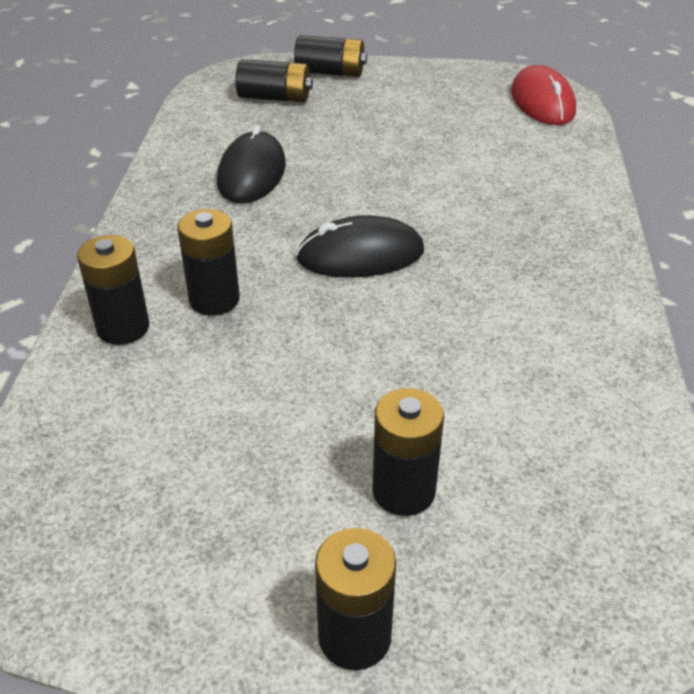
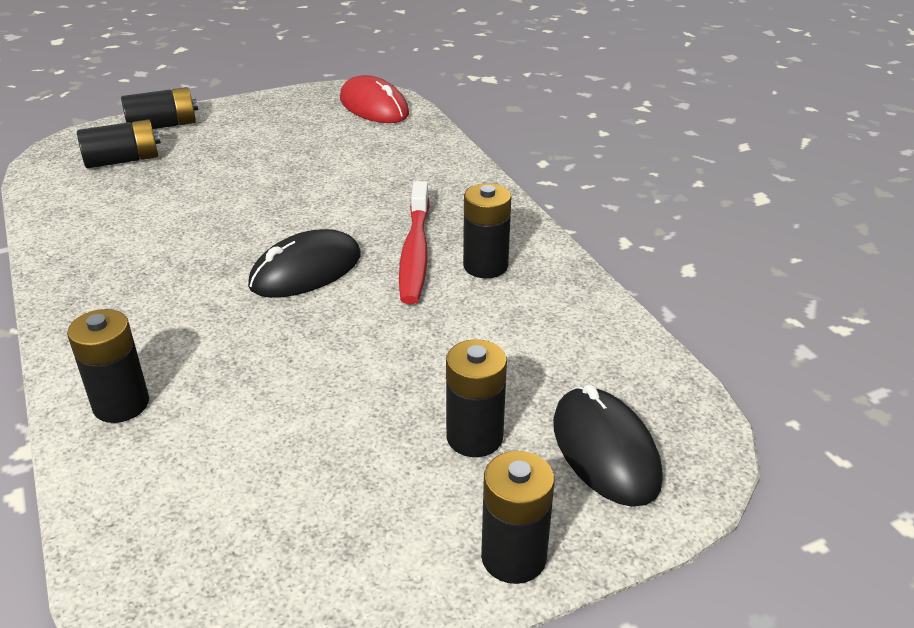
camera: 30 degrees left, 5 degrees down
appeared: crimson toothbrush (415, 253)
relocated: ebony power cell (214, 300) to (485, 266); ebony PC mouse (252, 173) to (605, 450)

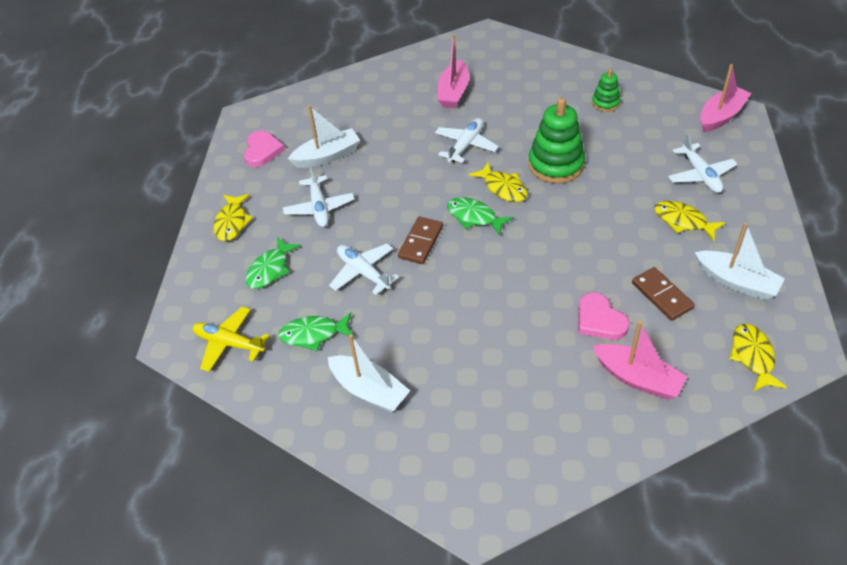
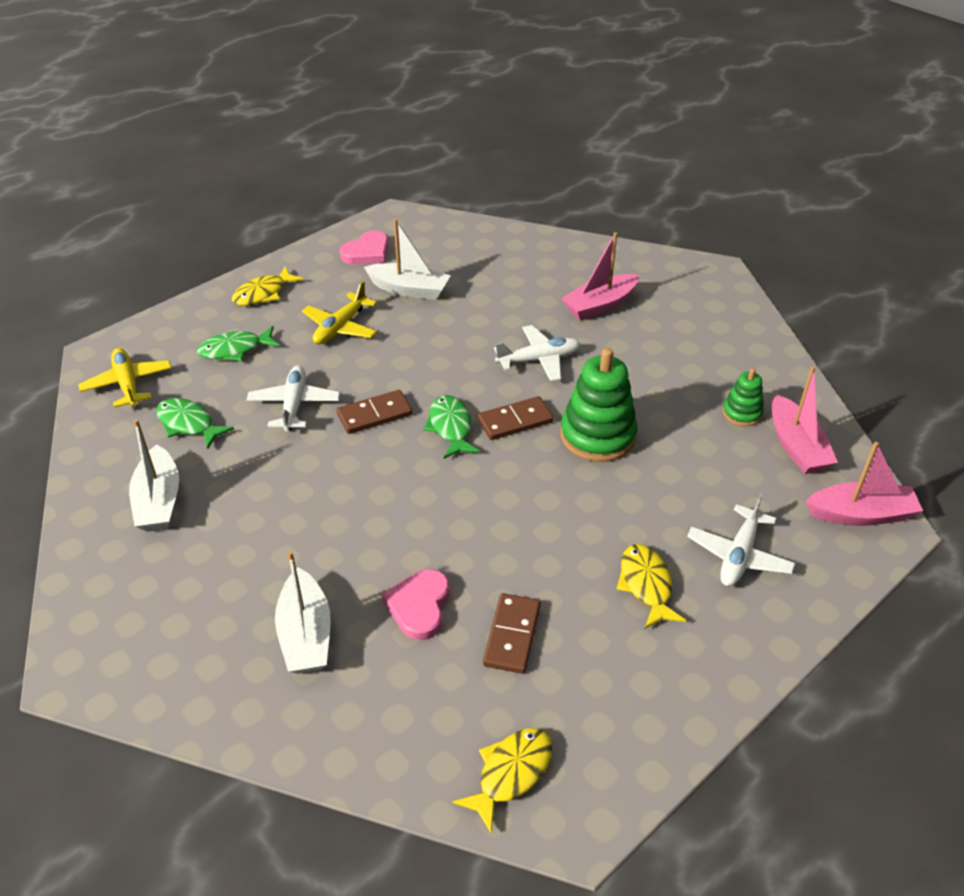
camera: 40 degrees right, 5 degrees down
relocated: pink sailboat (637, 378) to (796, 446); snow-white sailboat (736, 282) to (306, 634)
exchanged: yellow fish figure (503, 188) to brown domino (515, 421)
colour: snow-white aeroplane (319, 208) to yellow aeroplane (340, 327)

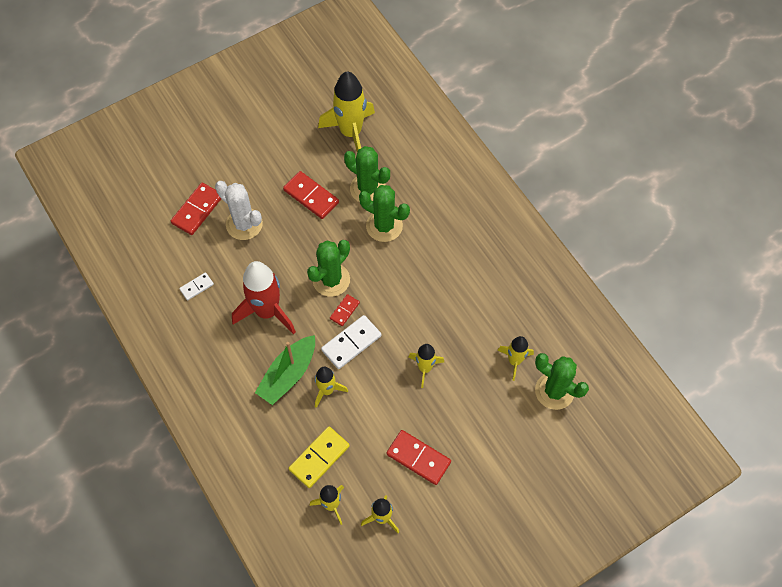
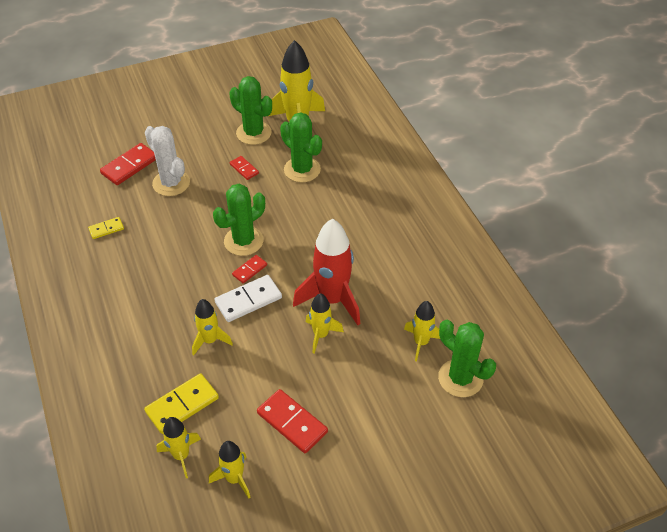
camera: 10 degrees right, 15 degrees down
missing: leaf-green sailboat (288, 374)
relocated: crimson toy rocket (267, 311) to (332, 299); leaf-green cactus (384, 226) to (253, 133)
colour: snow-white domino (196, 287) to yellow domino (106, 229)
size: crimson domino (311, 196) = (244, 169) x0.56

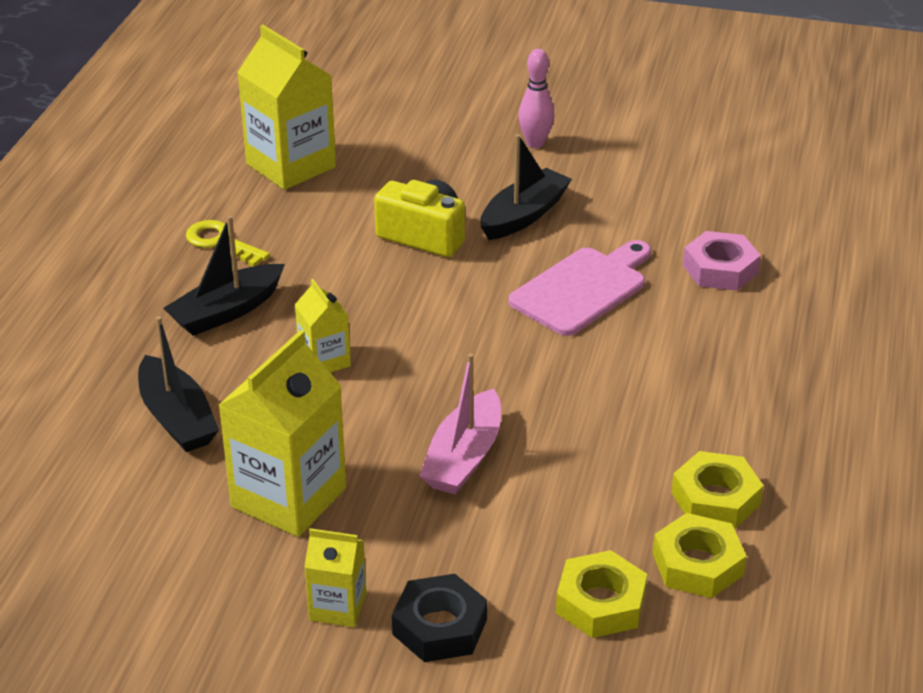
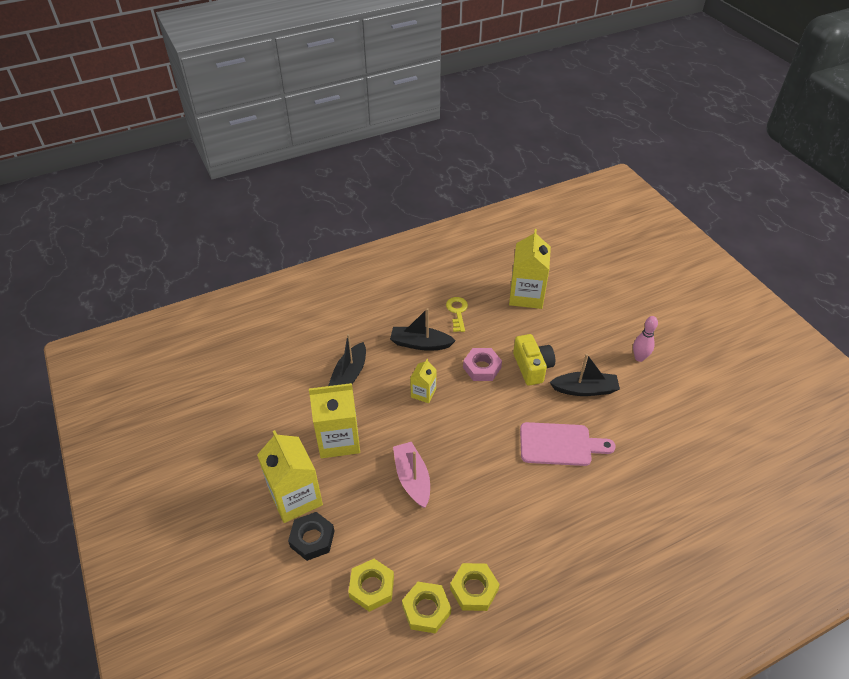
camera: 50 degrees right, 10 degrees up
relocated: pink hex nut (720, 269) to (482, 367)
spun: pink sailboat (464, 457) = (412, 478) 90 degrees clockwise
size: yellow milk carton (338, 607) = (295, 497) x1.90

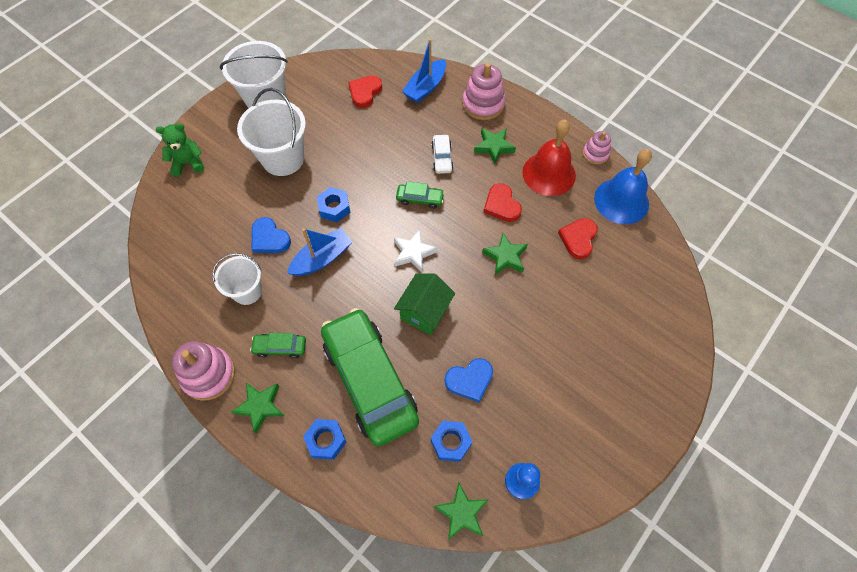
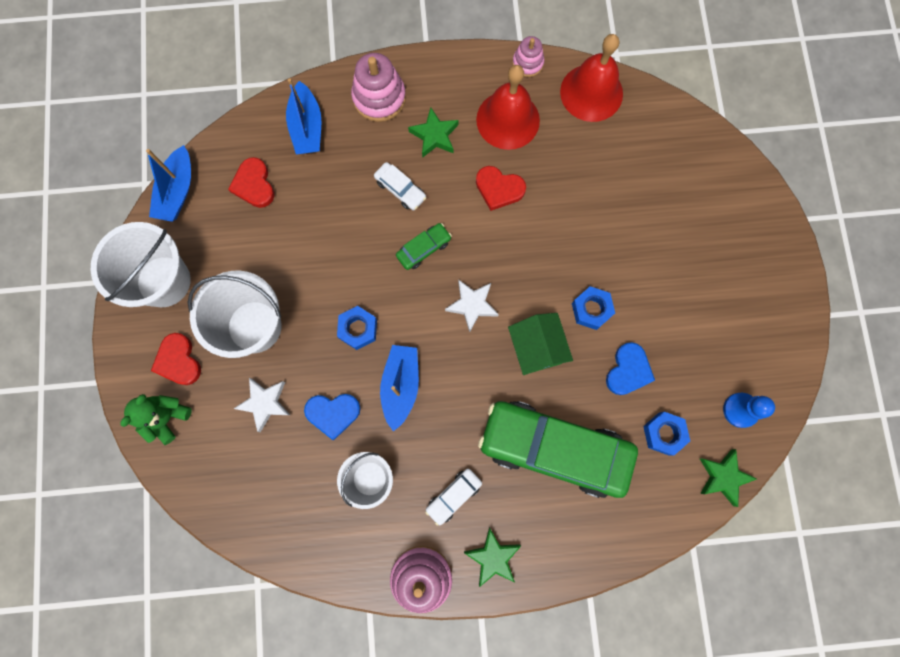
camera: 45 degrees left, 15 degrees up
missing: leaf-green star (505, 257)
appeared: blue sailboat (177, 191); snow-white star (265, 403)
relocated: blue hex nut (326, 440) to (591, 309); crimson heart (578, 239) to (178, 361)
colour: leaf-green automobile (280, 347) to snow-white automobile (453, 496); blue bell (621, 201) to crimson bell (591, 92)

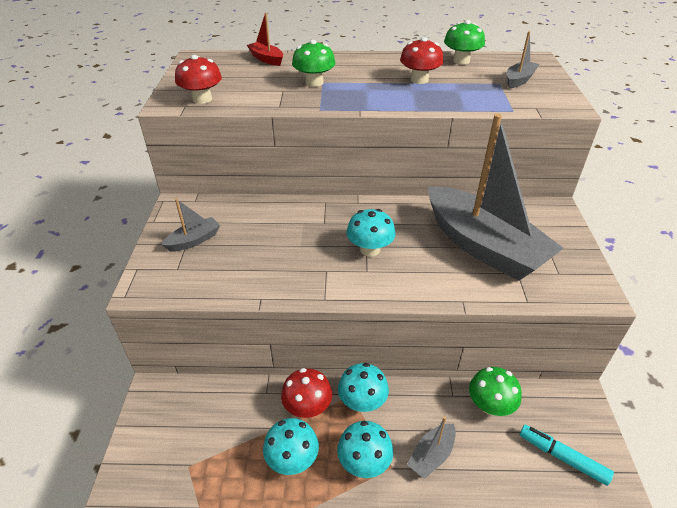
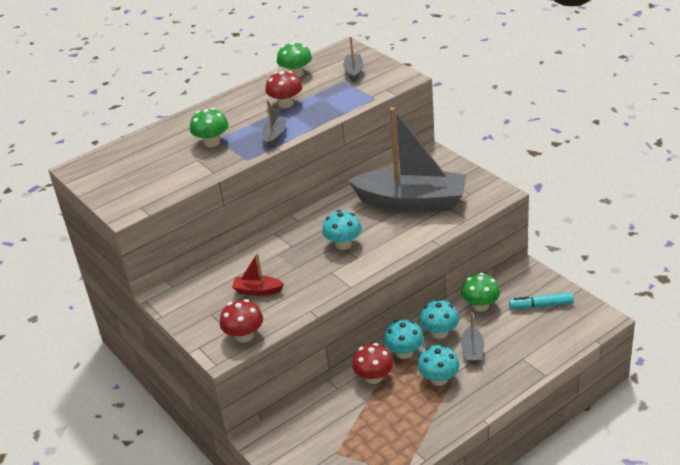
camera: 35 degrees left, 5 degrees down
relocated: gray sailboat (194, 240) to (275, 136); crimson mushroom (202, 99) to (244, 336); crimson sailboat (266, 59) to (257, 291); teal mushroom (292, 459) to (439, 332)

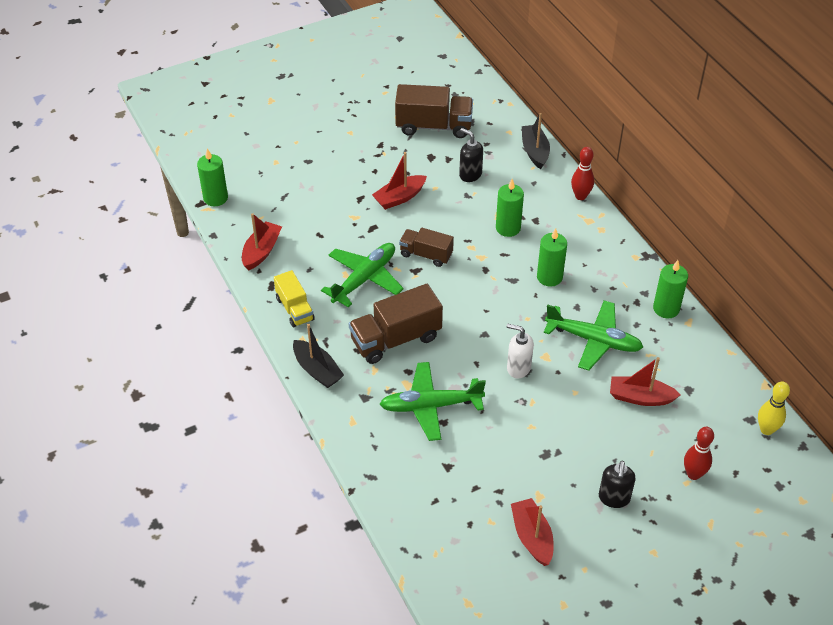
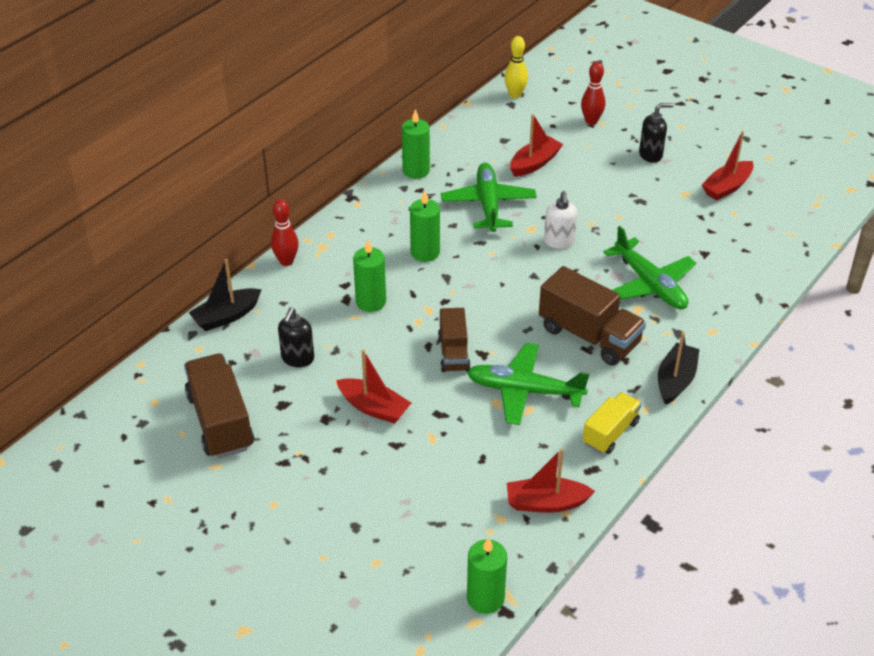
camera: 115 degrees left, 5 degrees down
spun: crimson sailboat (640, 397) = (534, 163) 120 degrees counterclockwise

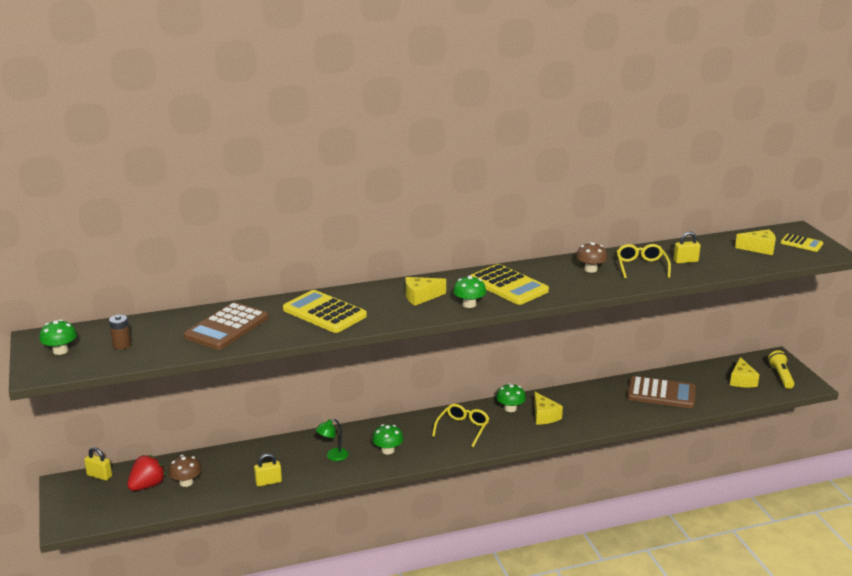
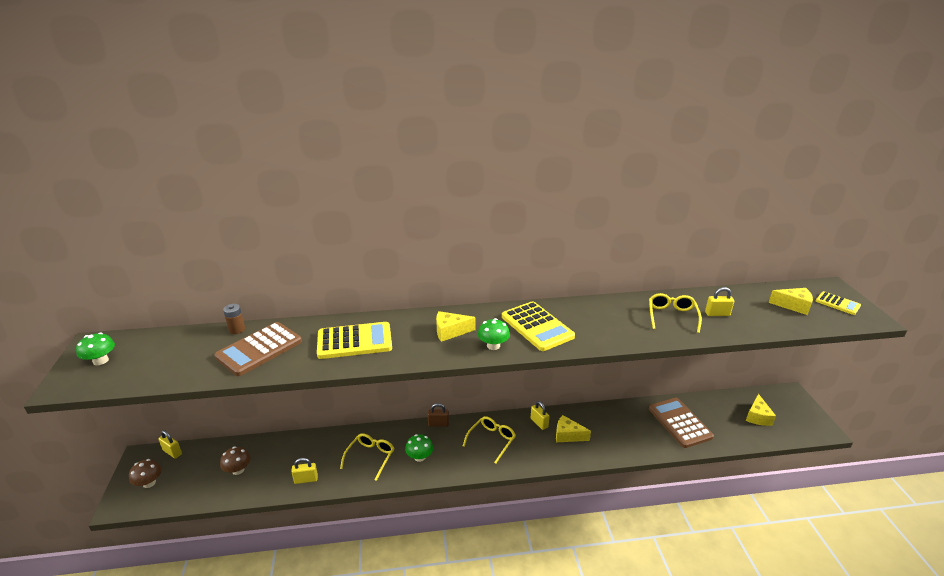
camera: 10 degrees right, 5 degrees up
missing: crimson toy strawberry (147, 485); yellow flashlight (780, 376)
appeared: brown small lock (438, 424)
relocated: brown power cell (122, 345) to (237, 329); brown mushroom (590, 269) to (149, 483)
exchanged: leaf-green desk lamp (333, 456) to yellow glasses (370, 457); leaf-green mushroom (510, 408) to yellow small lock (539, 423)
spun: yellow adding machine (324, 313) = (354, 341) 120 degrees clockwise; yellow cheese wedge (544, 416) = (568, 435) 120 degrees clockwise; brown adding machine (661, 393) = (679, 423) 135 degrees counterclockwise

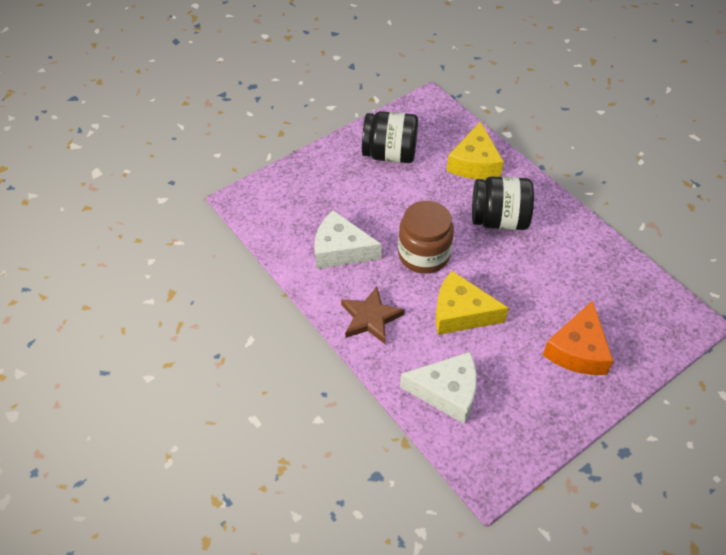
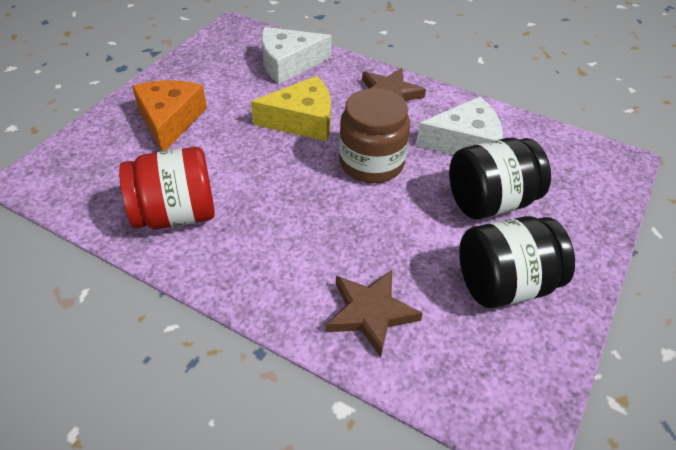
camera: 155 degrees right, 5 degrees down
appeared: crimson preserve jar (176, 214)
relocated: ebony preserve jar (499, 220) to (490, 202)
exchanged: yellow cheese wedge (474, 163) to brown star (370, 313)

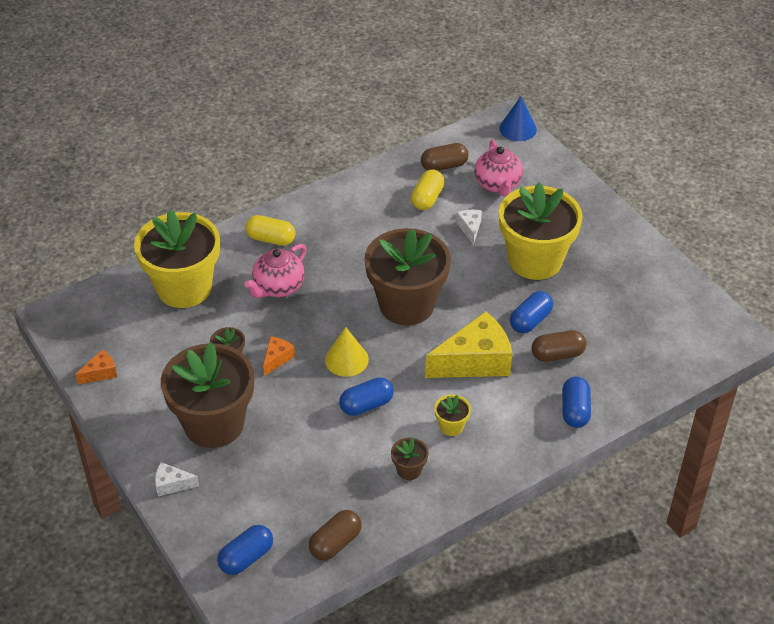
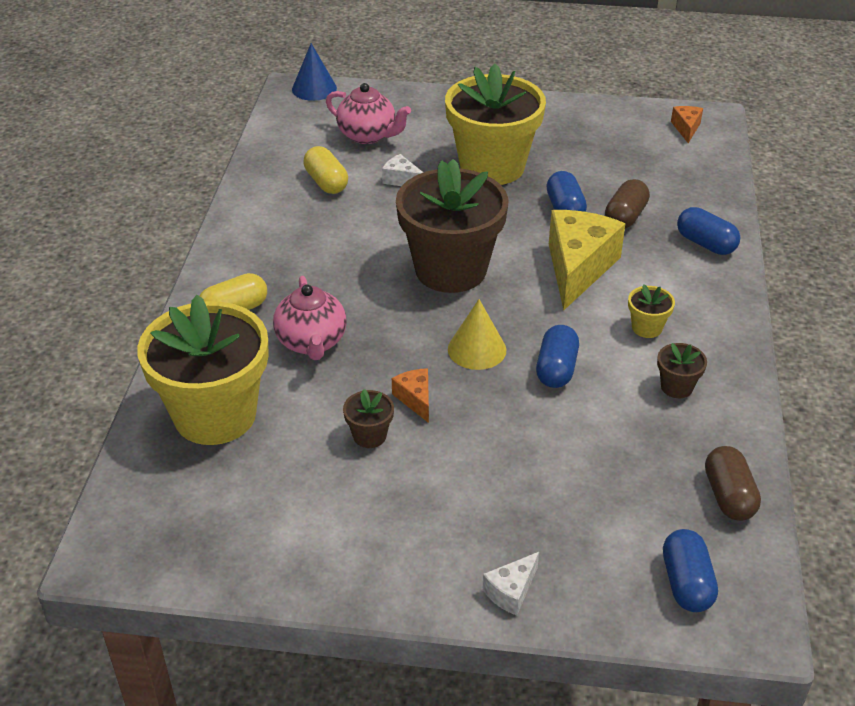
camera: 50 degrees left, 5 degrees down
missing: brown potted plant (214, 424); brown pill (444, 166)
relocated: orange-coloured cheese wedge (101, 373) to (686, 128)

